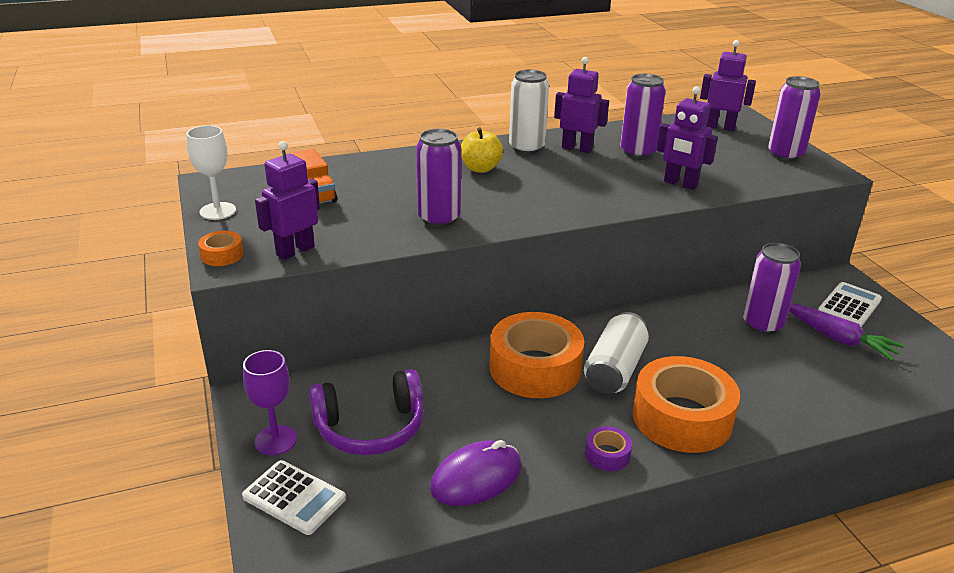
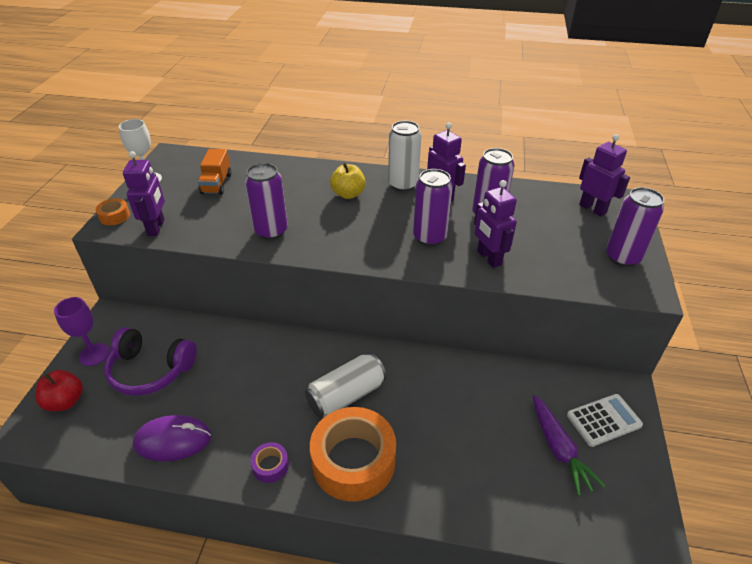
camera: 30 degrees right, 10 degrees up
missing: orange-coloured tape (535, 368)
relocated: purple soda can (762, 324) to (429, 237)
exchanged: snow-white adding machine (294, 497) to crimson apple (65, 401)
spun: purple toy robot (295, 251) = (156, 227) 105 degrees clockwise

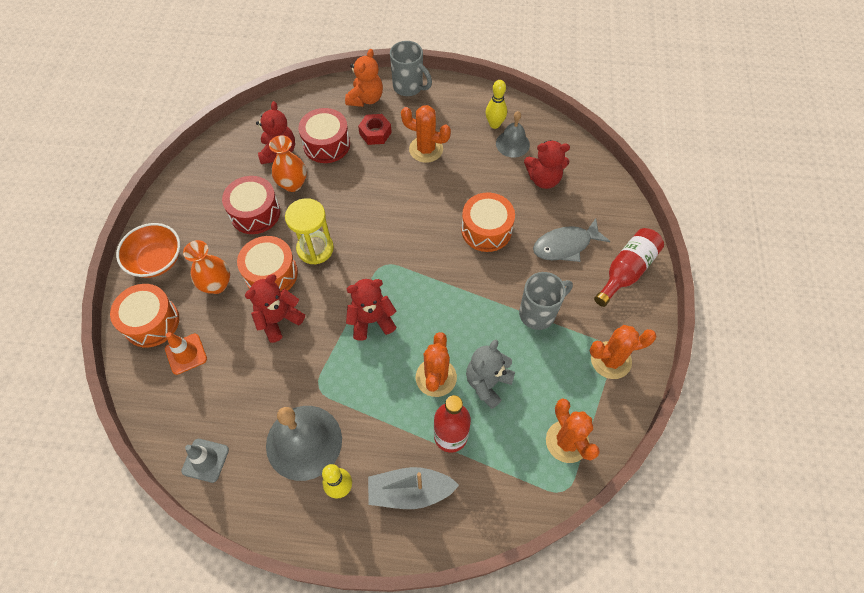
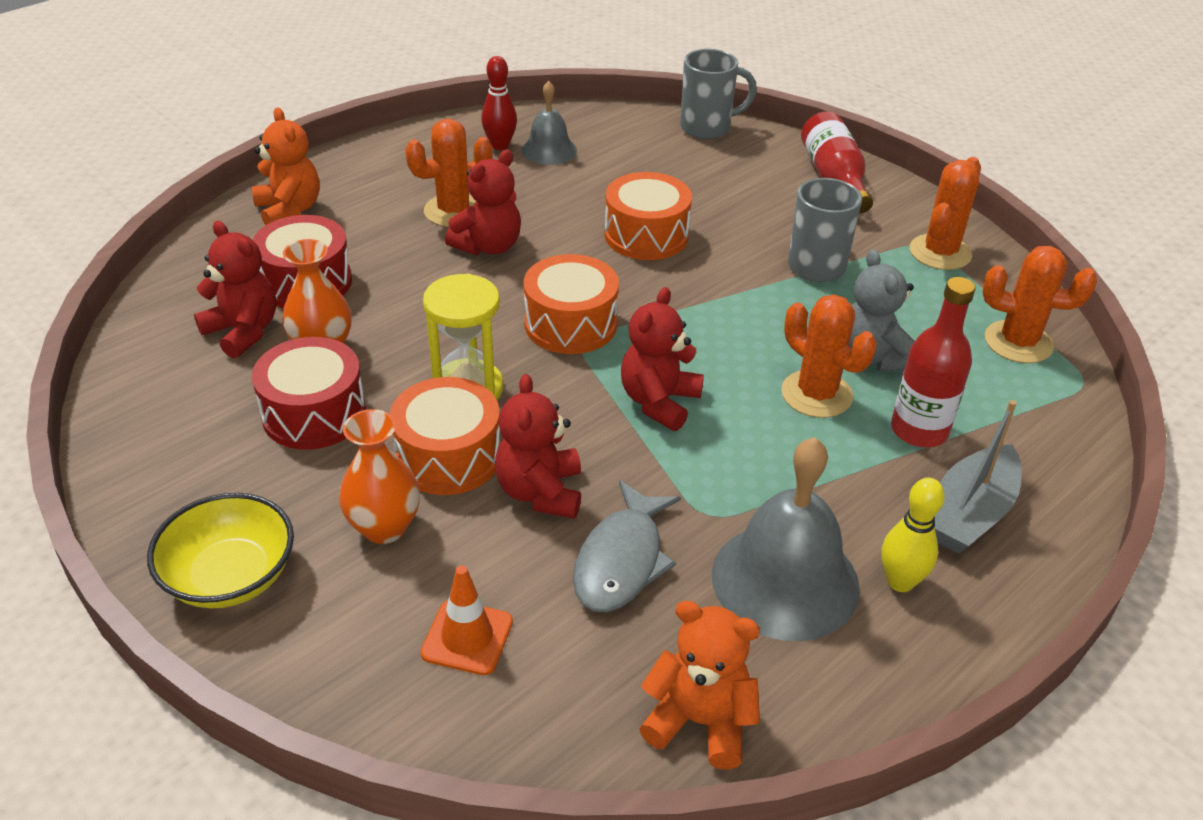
camera: 50 degrees left, 20 degrees down
missing: crimson hex nut (375, 133)
relocated: orange-coloured toy drum (151, 322) to (570, 324); gray tea mug (409, 87) to (707, 128); crimson stuffed bear (543, 179) to (488, 246); gray fish figure (565, 245) to (621, 561)
exchanged: gray safety cone (205, 460) to orange-coloured stuffed bear (699, 721)
colour: orange-coloured serving bowl (156, 260) to yellow serving bowl (230, 576); yellow bowling pin (494, 124) to crimson bowling pin (500, 145)

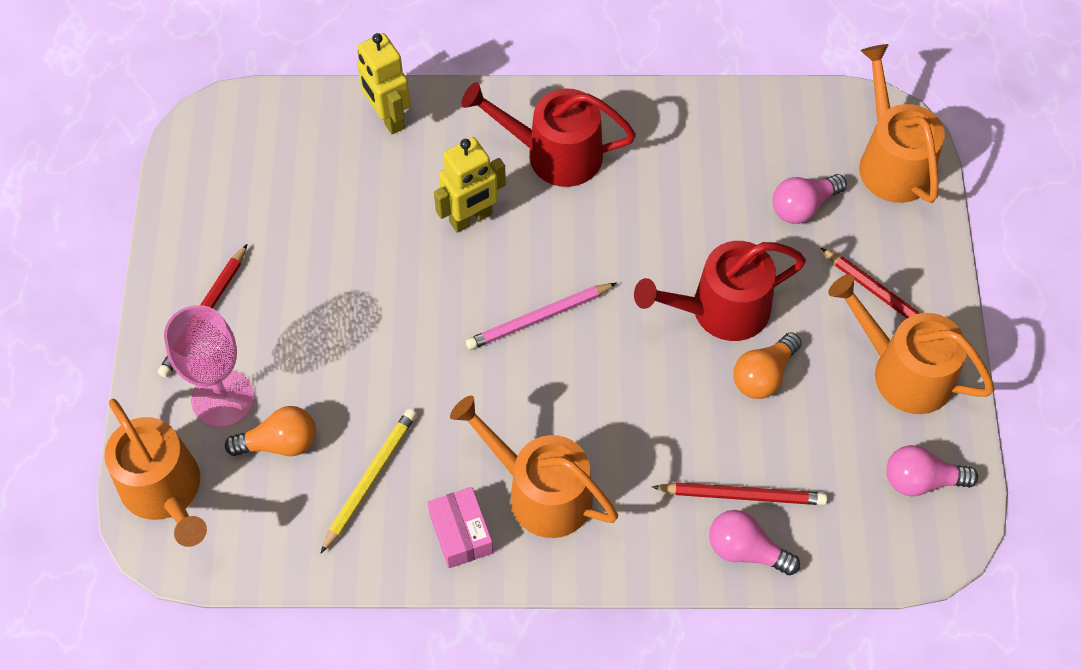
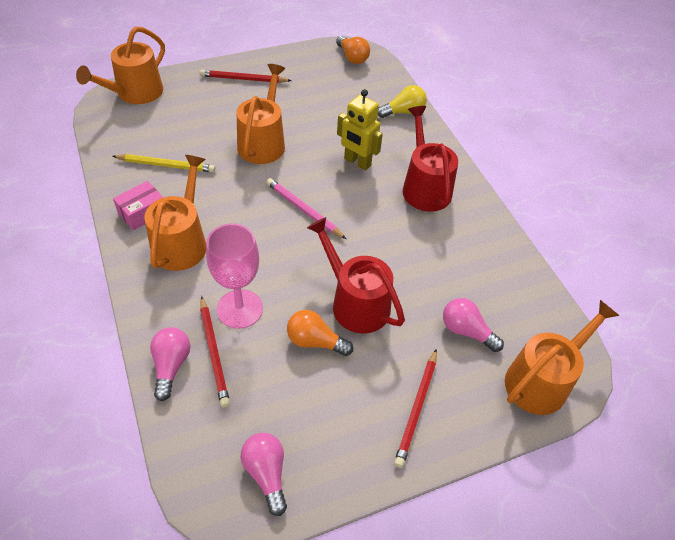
camera: 65 degrees right, 10 degrees down
relocated: pink chalice (223, 398) to (240, 309); orange-coloured bulb (280, 443) to (352, 57); orange-coloured watering pot (904, 372) to (263, 142)
exchanged: yellow toy robot (388, 117) to yellow bulb (403, 112)

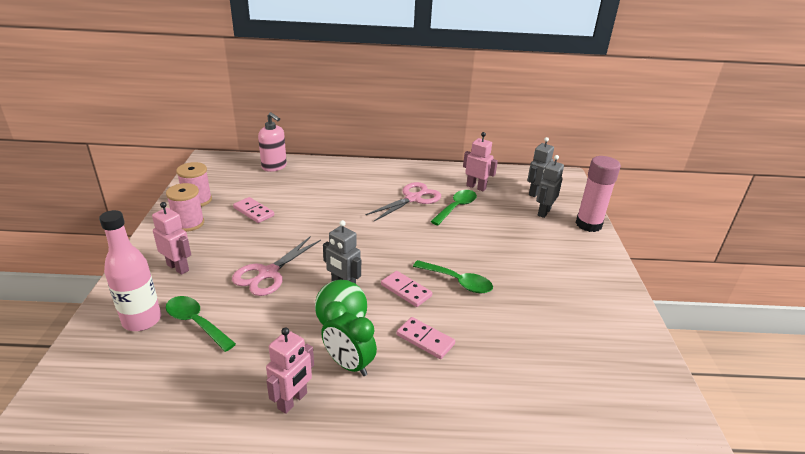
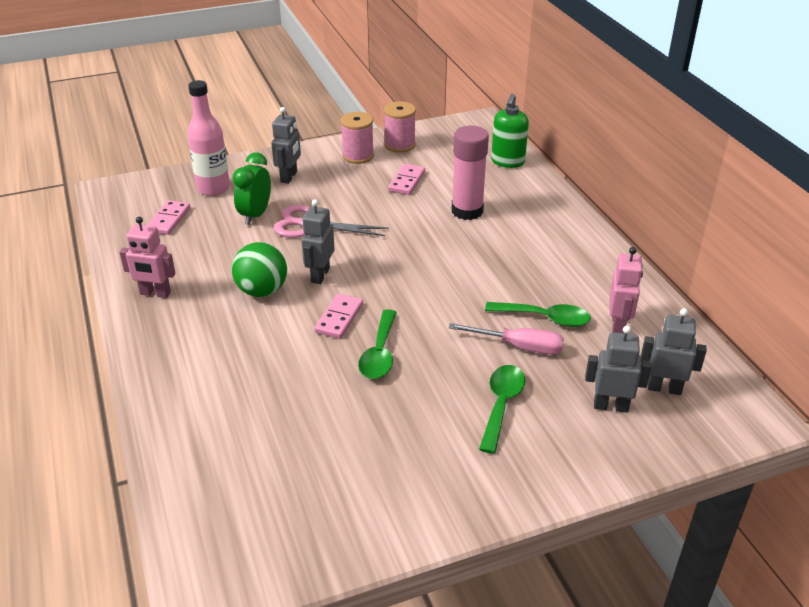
camera: 70 degrees right, 5 degrees up
missing: pink shears (413, 198)
appeared: pink flat screwdriver (519, 346)
relocated: leaf-green teaspoon (196, 323) to (501, 405); leaf-green bedside clock (348, 364) to (255, 215); pink domino (425, 340) to (168, 220); pink glue stick (588, 224) to (467, 211)
colour: pink toy robot (178, 267) to gray toy robot (289, 177); pink soap dispenser (274, 166) to leaf-green soap dispenser (507, 162)

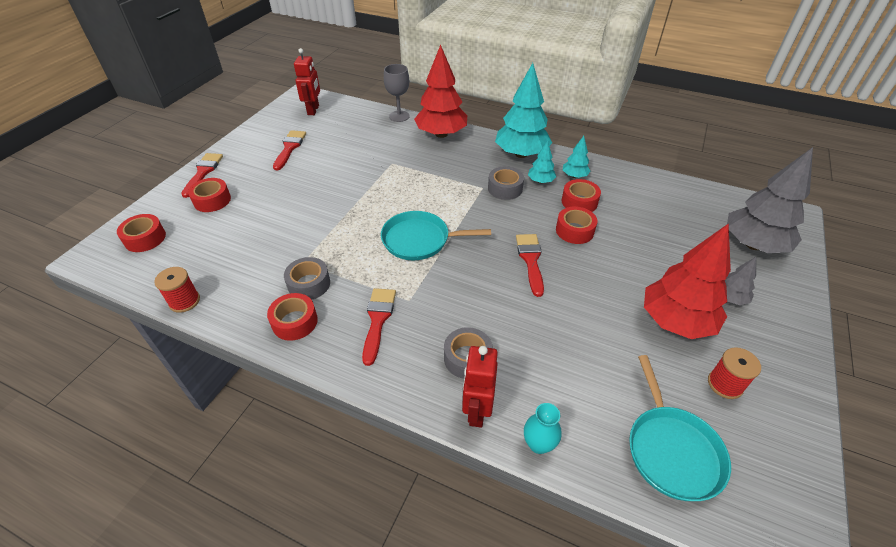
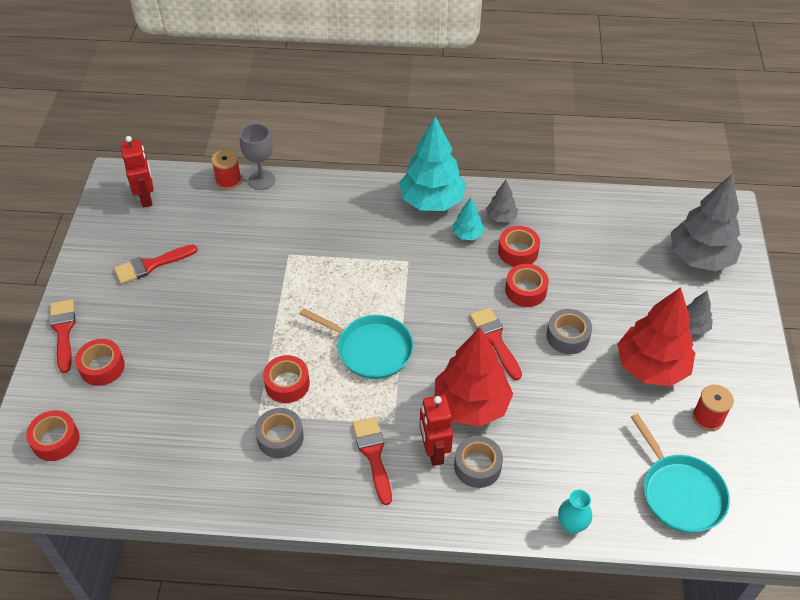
camera: 20 degrees left, 5 degrees up
relocated: crimson bobbin (184, 301) to (228, 181); crimson tape (294, 322) to (287, 384); crimson toy tree (441, 134) to (471, 405); crimson toy robot (477, 411) to (434, 451); gray tape (505, 188) to (567, 336)
colour: teal toy tree (574, 176) to gray toy tree (501, 217)
spun: crimson brush (289, 148) = (151, 265) 105 degrees counterclockwise; teal pan (419, 240) = (370, 349) 135 degrees counterclockwise

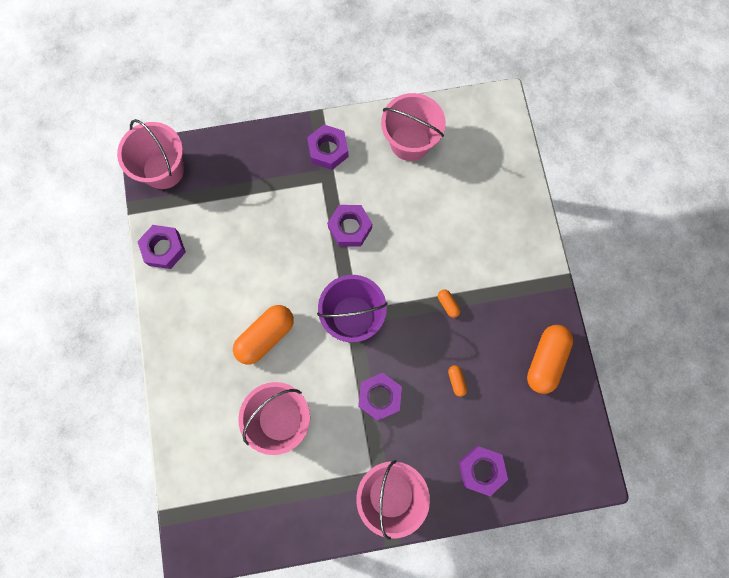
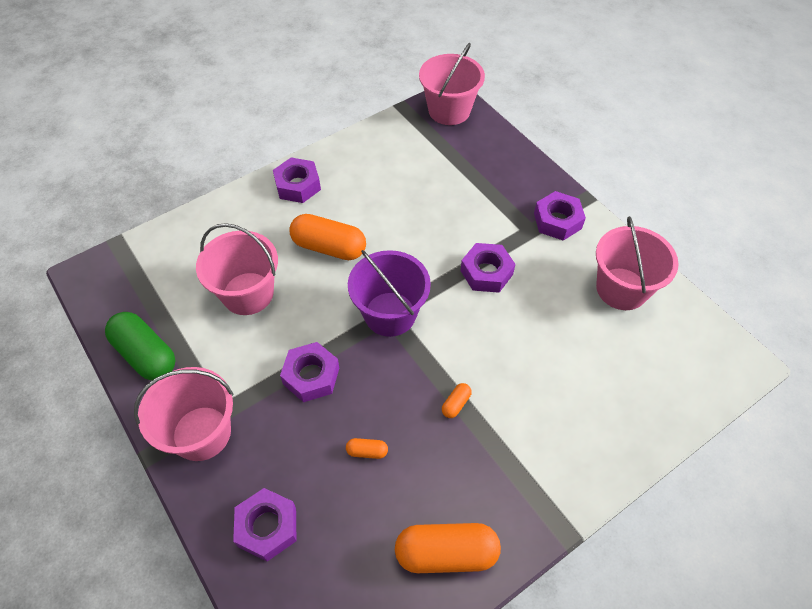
camera: 65 degrees right, 20 degrees down
appeared: leaf-green pill (146, 354)
relocated: purple hex nut (164, 249) to (298, 185)
spun: orange-coloured pill (456, 381) = (367, 451) 45 degrees clockwise

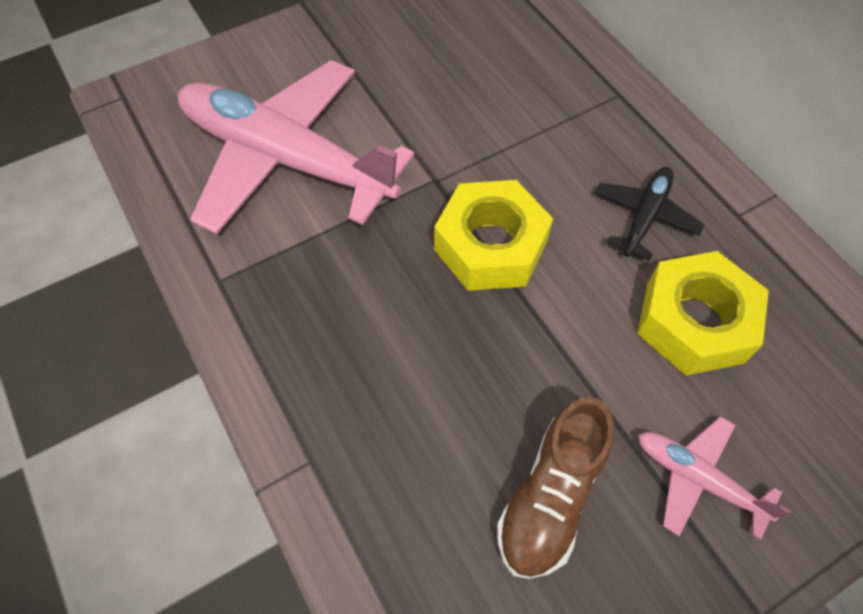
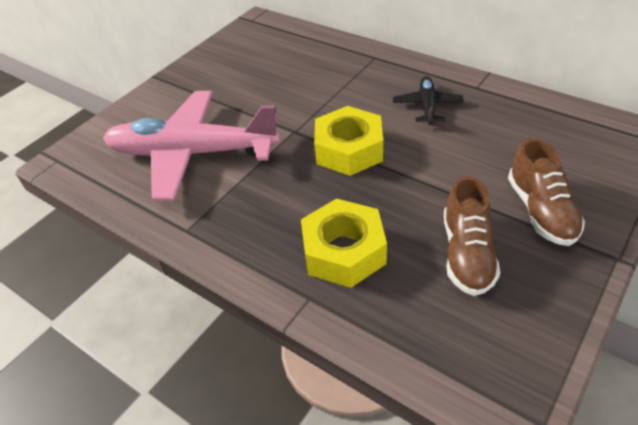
camera: 20 degrees left, 15 degrees down
relocated: yellow hex nut (694, 322) to (344, 251)
exchanged: pink aeroplane (698, 479) to brown shoe (541, 211)

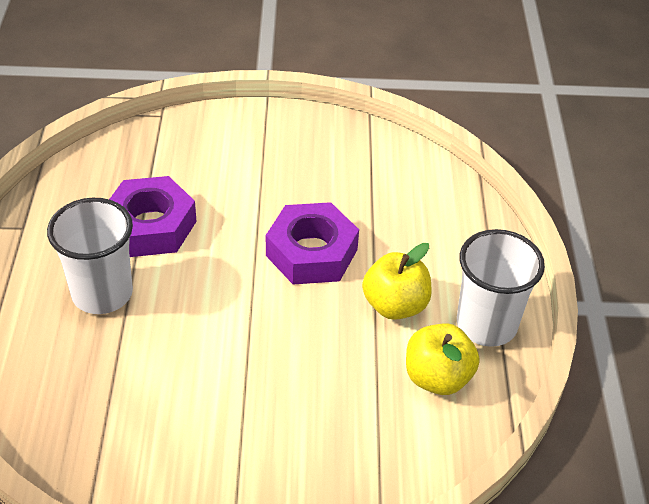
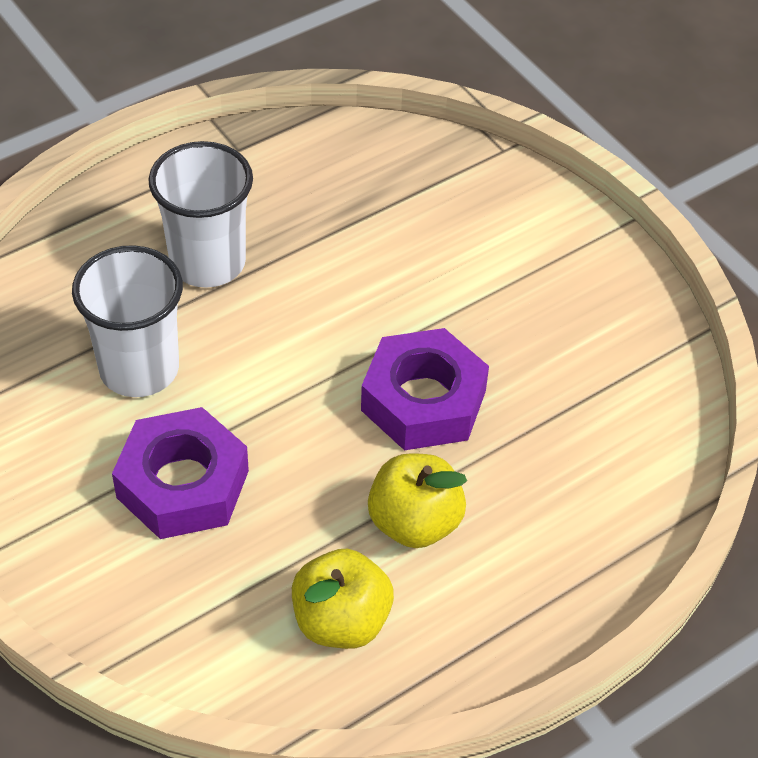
camera: 55 degrees right, 5 degrees up
relocated: purple hex nut (151, 226) to (183, 484); snow-white tumbler (486, 324) to (139, 369)

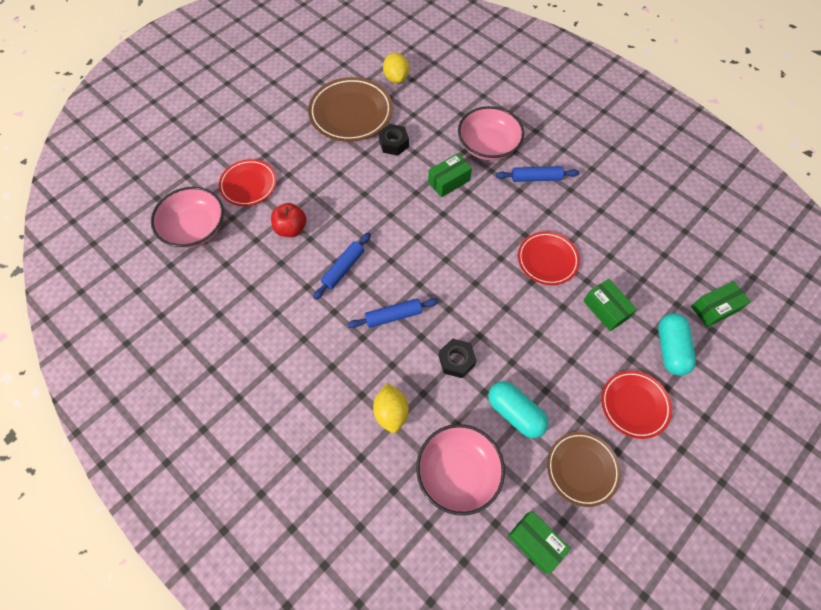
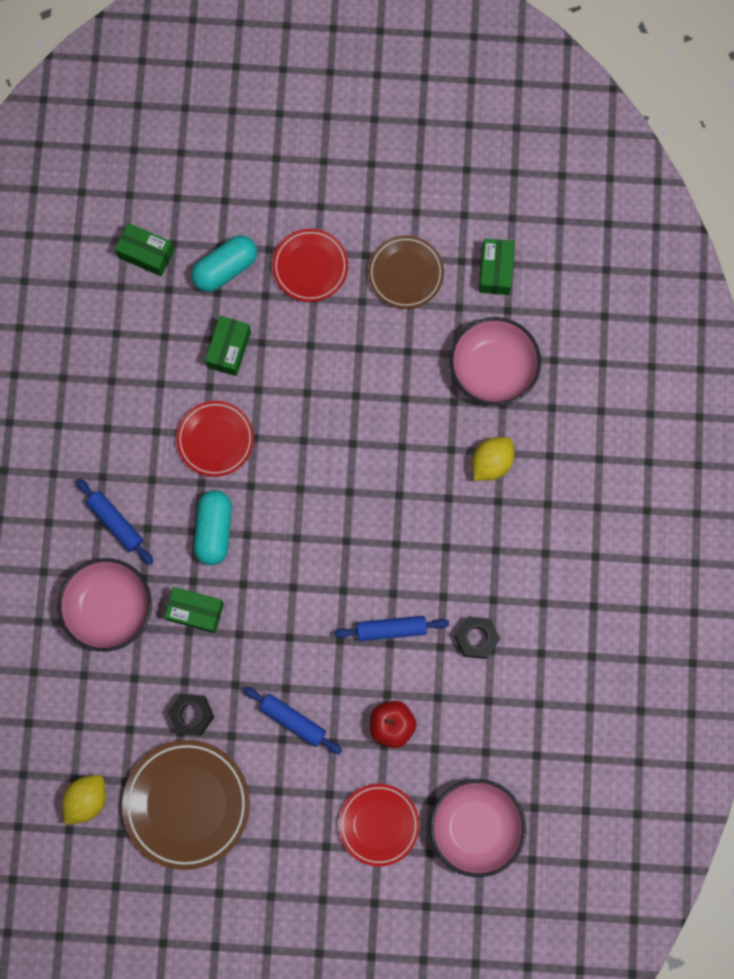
camera: 130 degrees left, 15 degrees up
relocated: blue dough roller (393, 316) to (292, 720); ebony hex nut (456, 360) to (476, 638); teal pill (515, 413) to (214, 530)

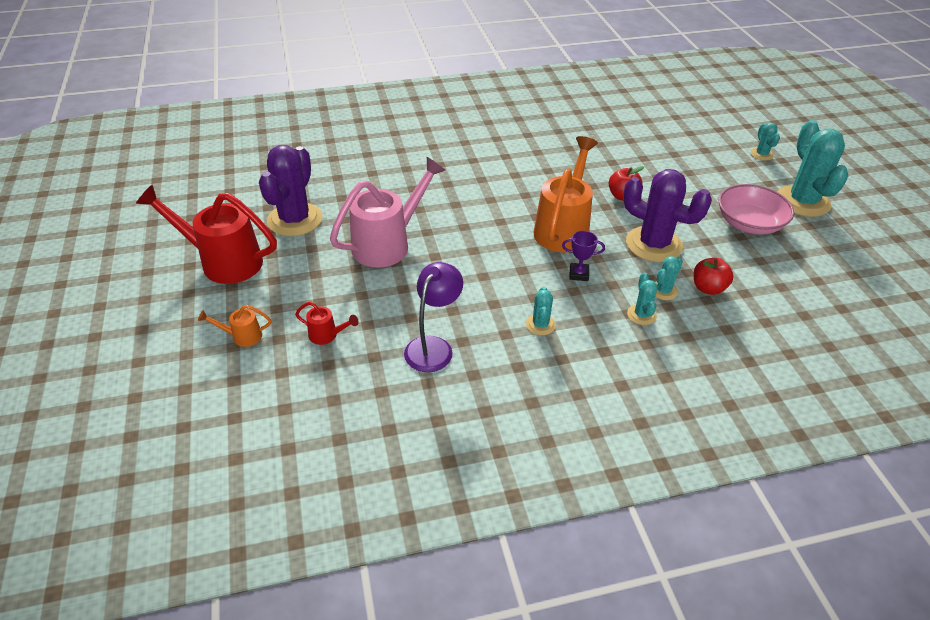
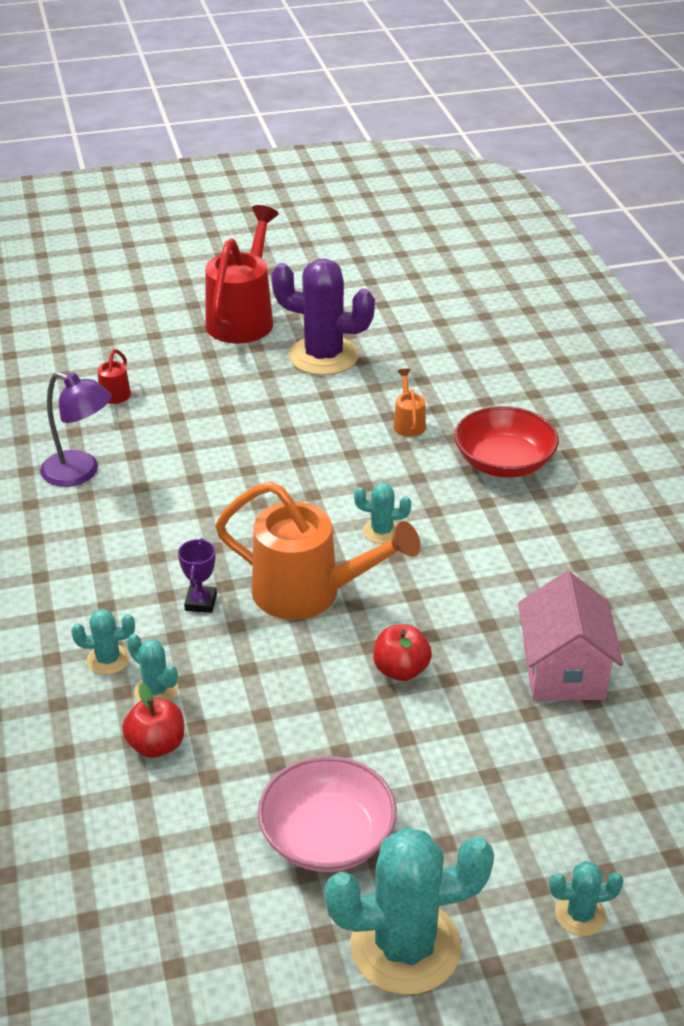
camera: 90 degrees right, 5 degrees down
missing: pink watering pot (387, 244); purple cactus (653, 244)
appeared: crimson serving bowl (504, 462); pink cottage (563, 671)
relocated: orange-coloured watering pot (242, 336) to (408, 423); teal cactus (540, 325) to (382, 531)

